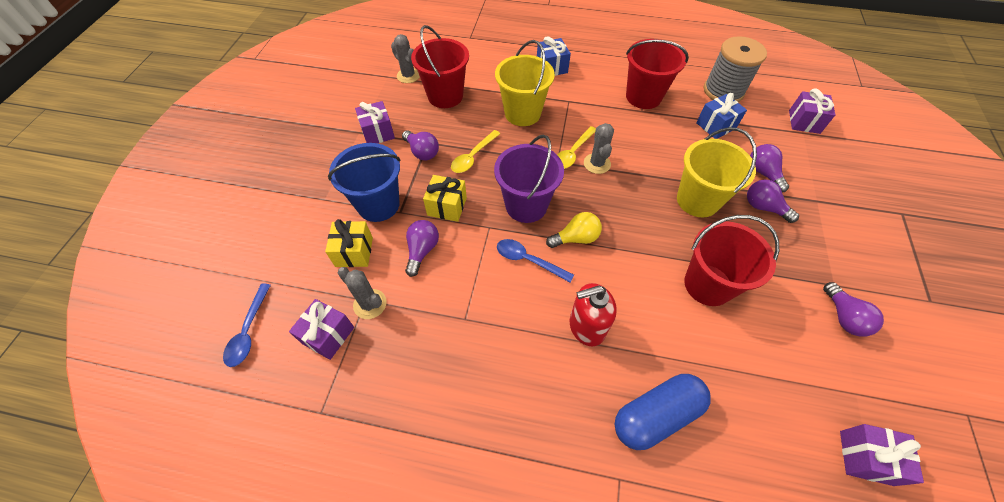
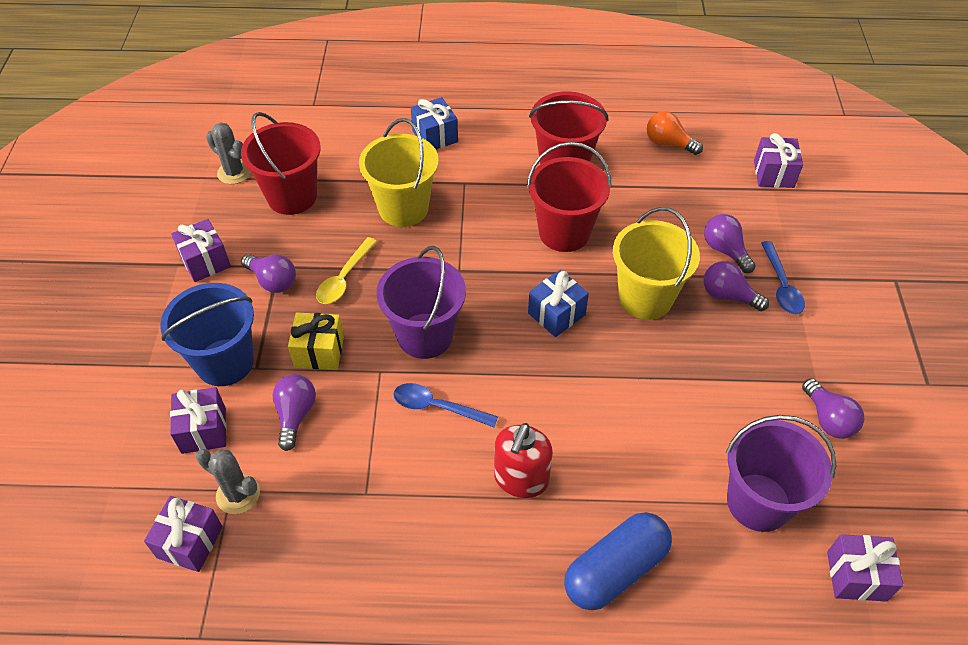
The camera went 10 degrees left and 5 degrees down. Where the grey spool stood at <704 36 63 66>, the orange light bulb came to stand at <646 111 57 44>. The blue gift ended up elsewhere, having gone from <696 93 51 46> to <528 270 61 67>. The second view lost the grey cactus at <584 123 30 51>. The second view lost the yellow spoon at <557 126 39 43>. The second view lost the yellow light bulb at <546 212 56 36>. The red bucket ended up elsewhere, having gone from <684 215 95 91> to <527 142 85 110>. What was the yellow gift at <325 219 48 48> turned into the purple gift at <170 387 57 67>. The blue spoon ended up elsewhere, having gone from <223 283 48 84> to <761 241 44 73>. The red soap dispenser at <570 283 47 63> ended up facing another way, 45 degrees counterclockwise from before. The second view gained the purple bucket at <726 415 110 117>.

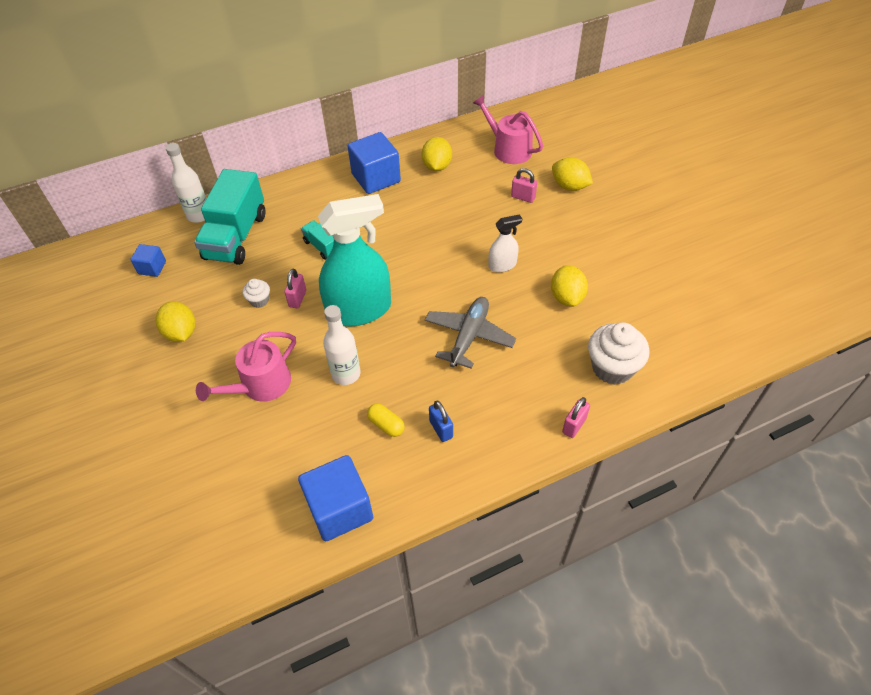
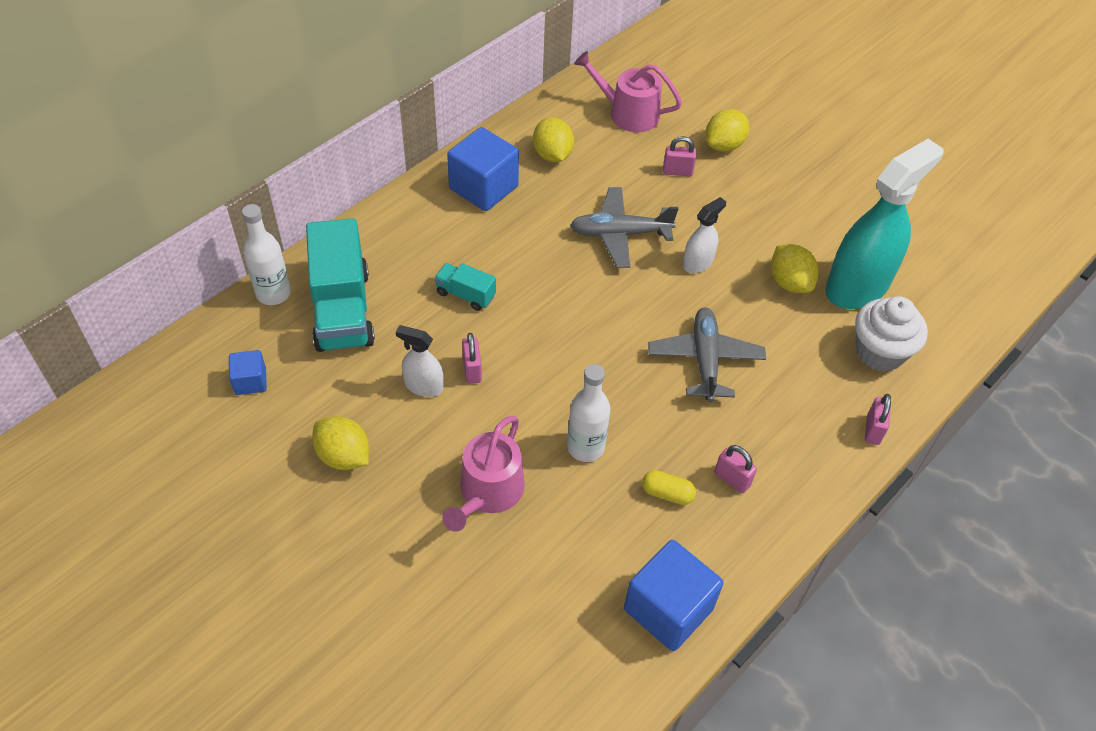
The camera went 25 degrees left and 0 degrees up. The yellow lemon at <552 157 41 34> ended up facing another way, 60 degrees counterclockwise from before. The turquoise spray bottle ended up elsewhere, having gone from <318 194 73 132> to <825 139 118 170>. Where the white cupcake stood at <243 279 27 29>, the white spray bottle came to stand at <396 325 48 72>. What was the blue padlock at <429 401 24 41> turned into the pink padlock at <714 445 43 48>. The second view gained the grey plane at <570 187 108 81>.

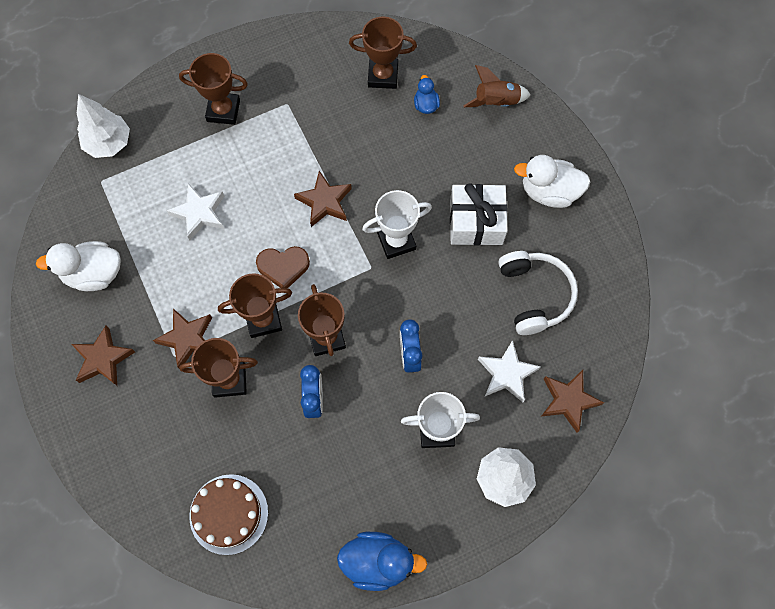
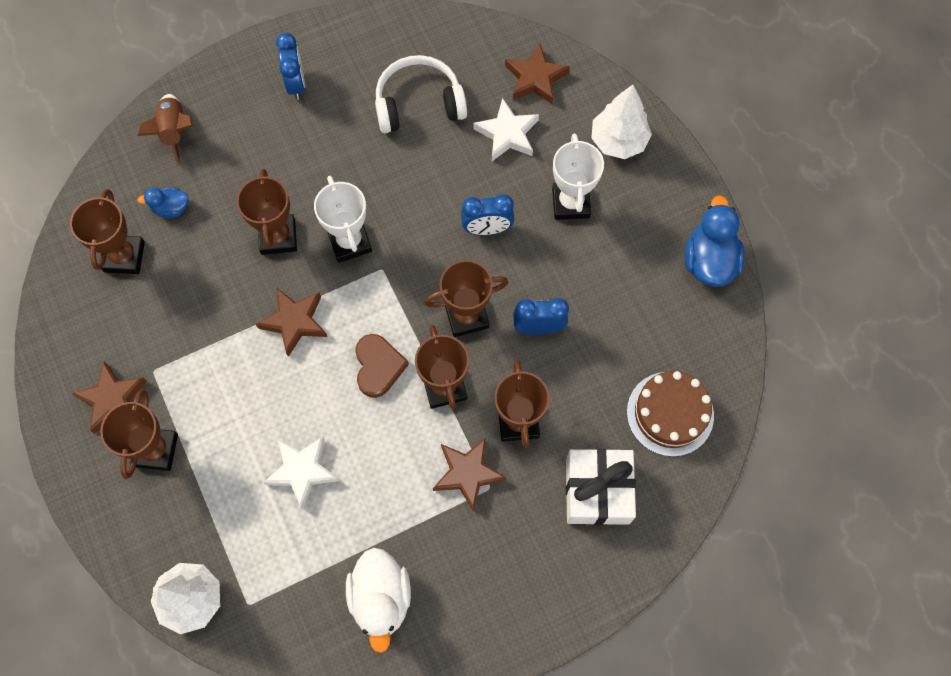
The camera went 90 degrees left and 0 degrees up. Where the white duck stood at <514 155 76 53>, the blue clock came to stand at <276 32 29 68>. The white gift ended up elsewhere, having gone from <450 183 58 62> to <566 449 70 76>. The brown star ended up elsewhere, having gone from <71 326 64 60> to <71 361 76 73>. The second view gained the brown trophy at <237 169 60 86>.

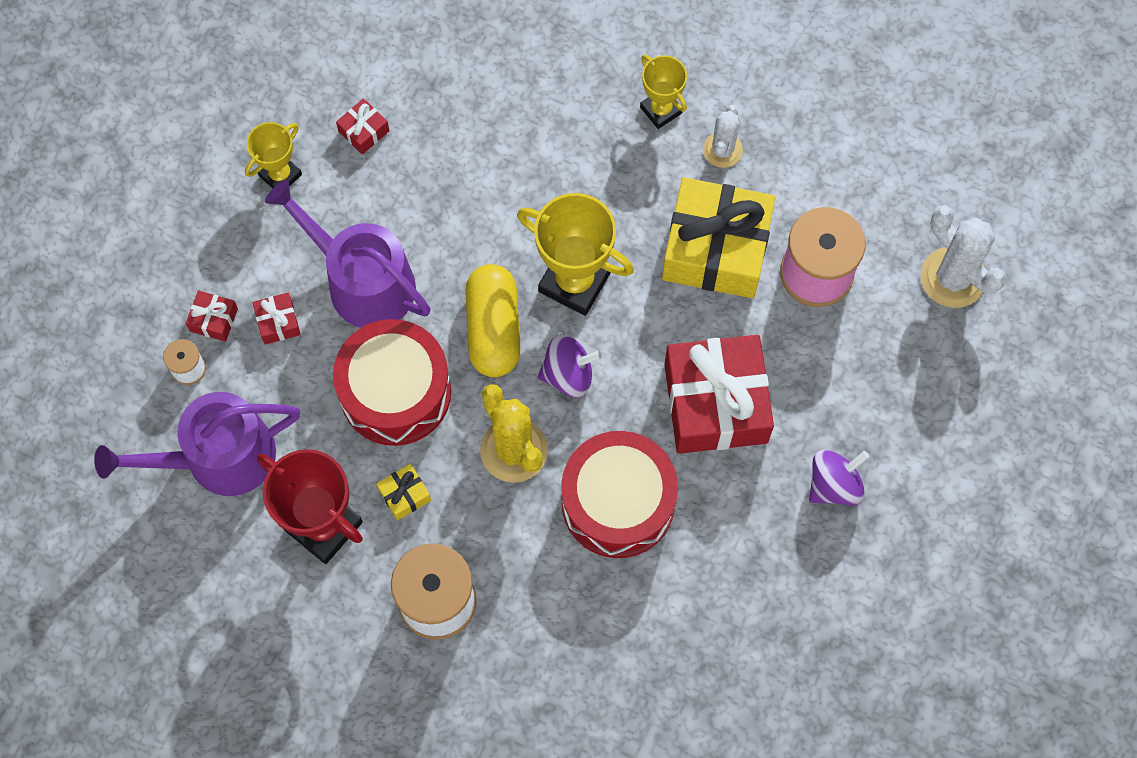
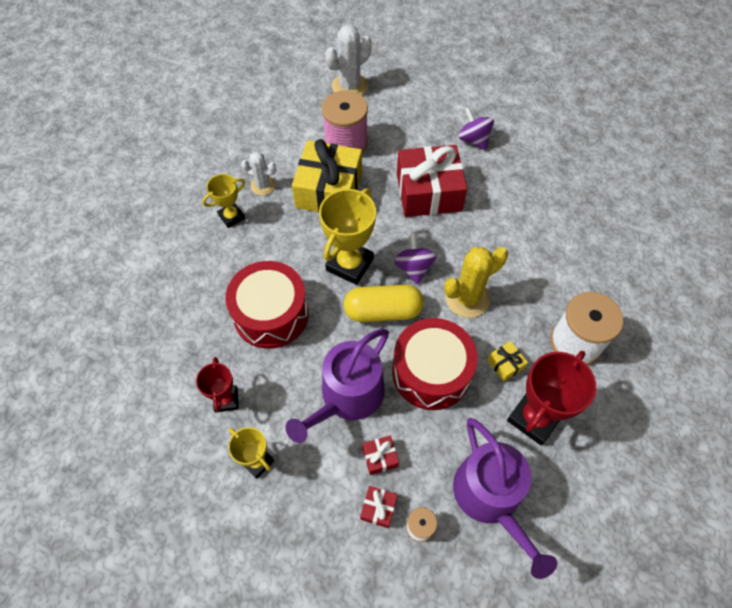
The camera went 90 degrees left and 10 degrees down. Where the red gift stood at <336 98 53 57>, the red trophy came to stand at <196 357 42 55>. The red drum ended up elsewhere, having gone from <561 431 117 127> to <225 261 84 88>.

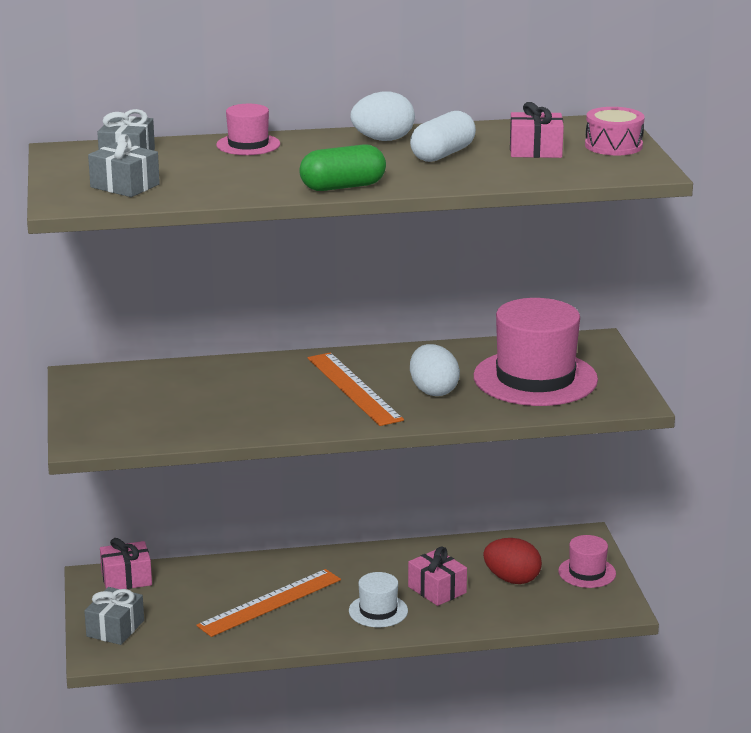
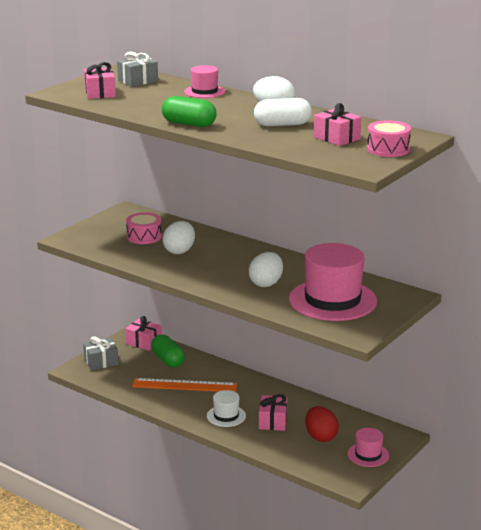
The camera went 45 degrees right and 0 degrees up. What was the grey gift at <88 134 72 63> turned into the pink gift at <84 62 32 37>. The second view lost the orange ruler at <308 352 96 74>. The second view gained the pink drum at <126 212 36 32>. The second view gained the white egg at <163 221 32 33>. The second view gained the green capsule at <151 334 34 33>.

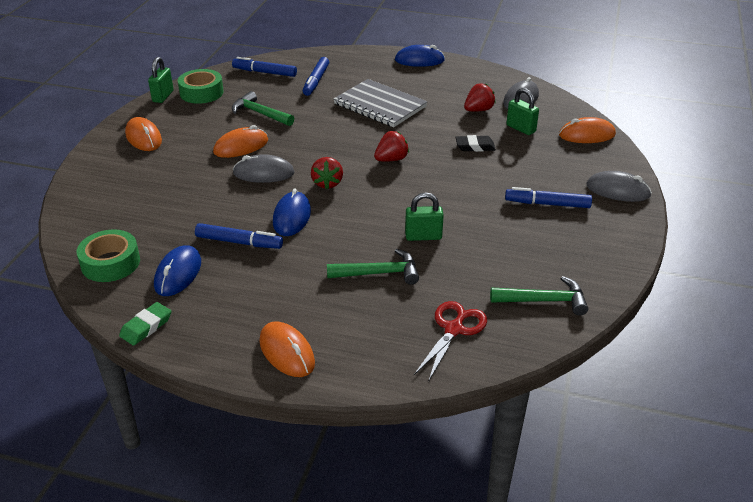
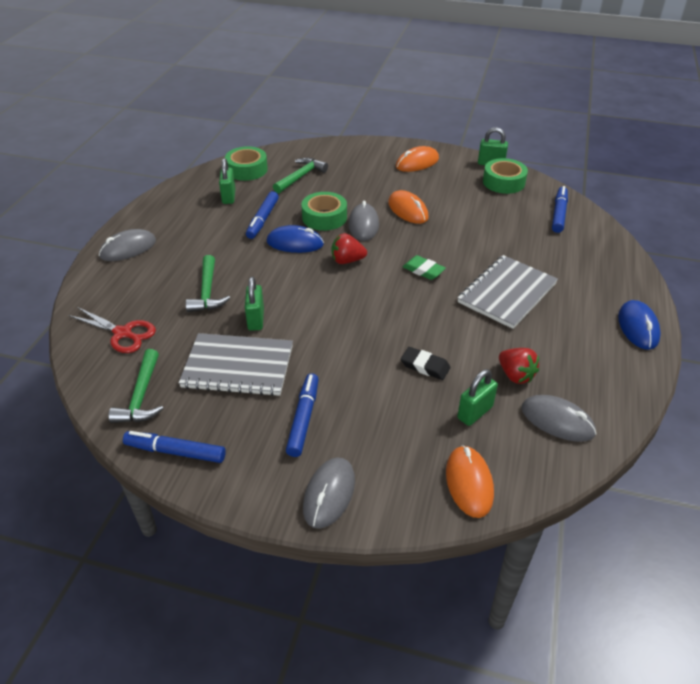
The camera went 90 degrees right and 5 degrees up. The blue marker ended up elsewhere, having gone from <303 57 26 39> to <123 431 103 32>. The green hammer ended up elsewhere, having gone from <232 91 62 35> to <273 158 55 36>. The second view lost the red strawberry at <374 131 35 31>. The black eraser at <455 135 41 17> ended up facing another way, 60 degrees counterclockwise from before. Where the blue mouse stood at <154 245 47 51>, the green padlock came to stand at <219 158 16 46>. The green eraser ended up elsewhere, having gone from <119 302 53 44> to <403 255 43 25>. What was the orange mouse at <259 322 56 55> turned into the grey mouse at <99 229 57 32>. The second view gained the green tape at <301 192 46 39>. The second view gained the grey notebook at <179 333 114 63>.

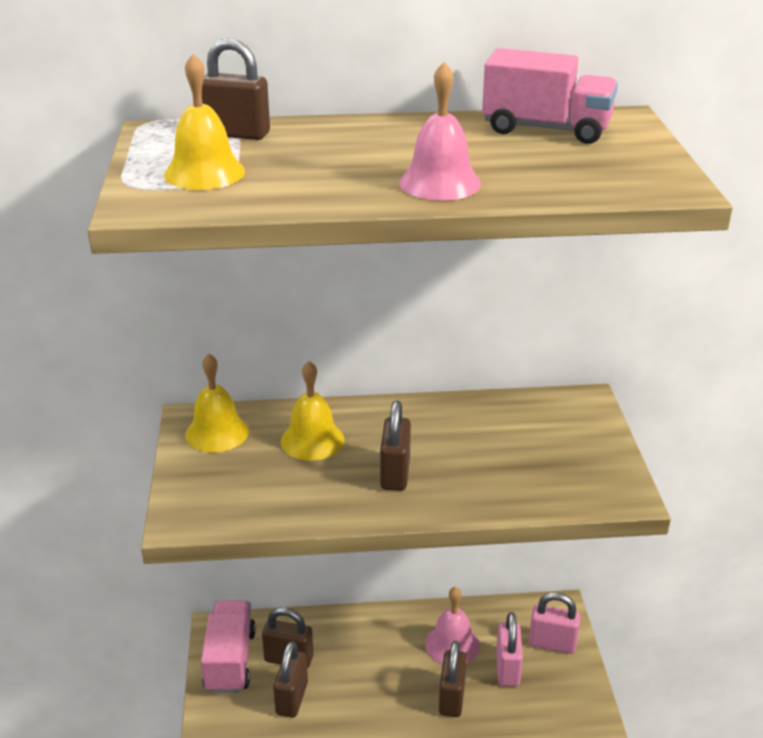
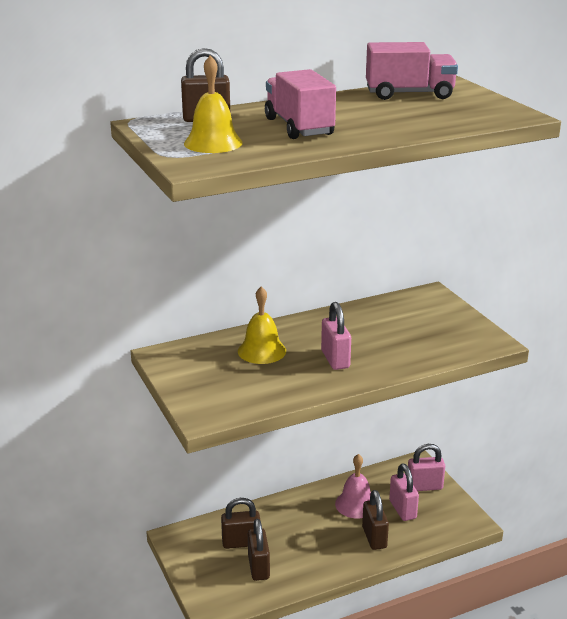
The camera went 20 degrees left and 5 degrees down. The second view lost the pink bell at <399 62 82 138>. The second view lost the yellow bell at <185 354 64 98>. What was the brown padlock at <380 400 31 91> turned into the pink padlock at <321 302 30 68>. The pink truck ended up elsewhere, having gone from <201 601 55 92> to <265 69 71 70>.

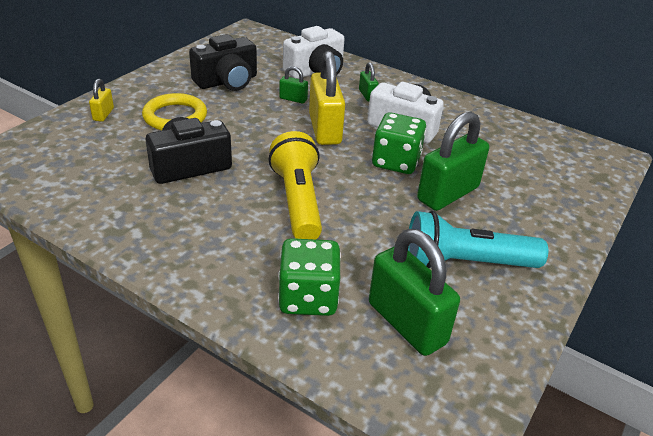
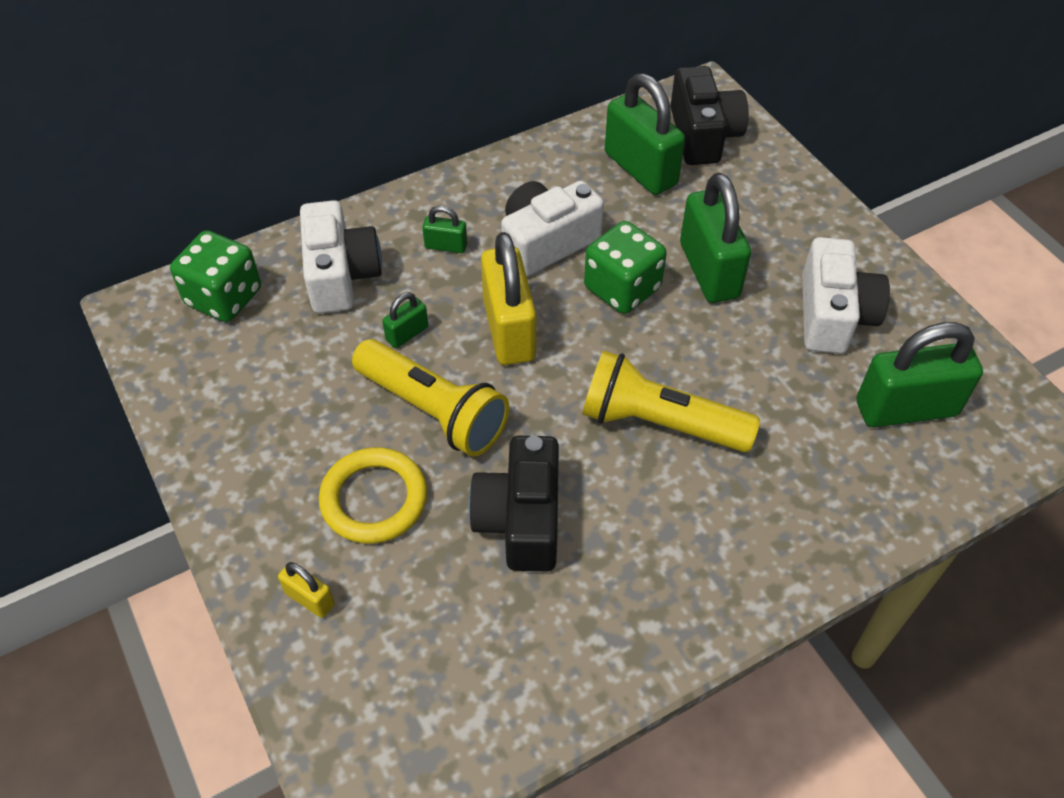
The camera went 60 degrees left and 15 degrees up. The black camera ended up elsewhere, having gone from <189 34 68 57> to <670 66 79 99>. The yellow padlock at <309 51 36 94> ended up facing another way, 60 degrees clockwise from before. Where the turquoise flashlight stood at <408 211 140 57>, the white camera came to stand at <802 237 88 117>. The green dice ended up elsewhere, having gone from <278 238 63 78> to <170 230 91 92>. The second view gained the green padlock at <605 73 80 122>. The second view gained the yellow flashlight at <352 339 157 118>.

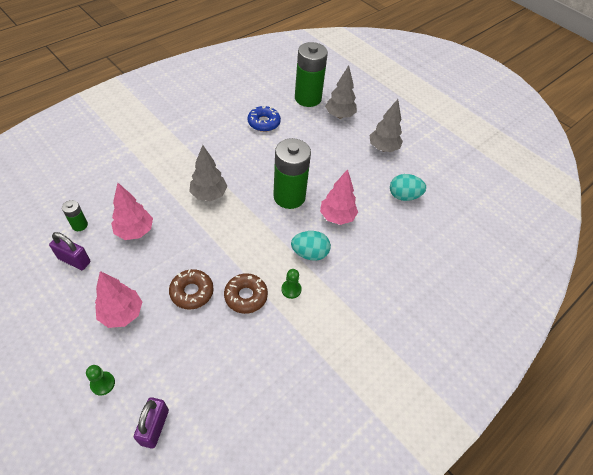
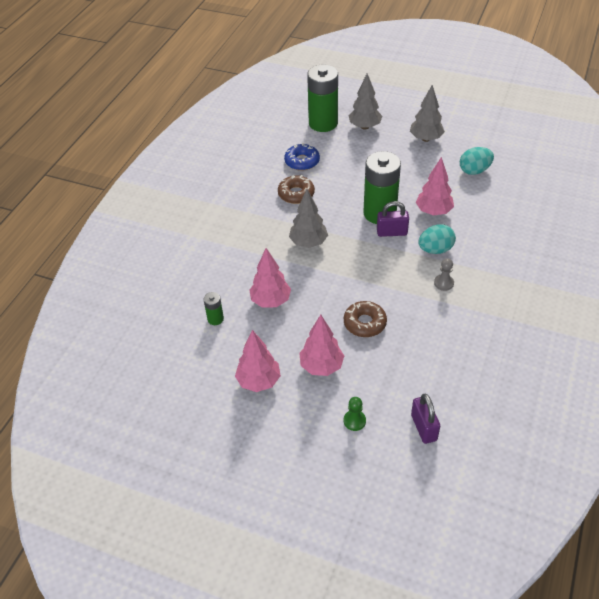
The camera went 20 degrees left and 5 degrees down. The purple padlock ended up elsewhere, having gone from <49 232 42 38> to <377 201 32 36>. What was the green pawn at <281 269 21 30> turned into the grey pawn at <434 258 20 33>. The brown donut ended up elsewhere, having gone from <224 273 44 41> to <278 175 37 29>. The second view gained the pink tree at <235 330 46 62>.

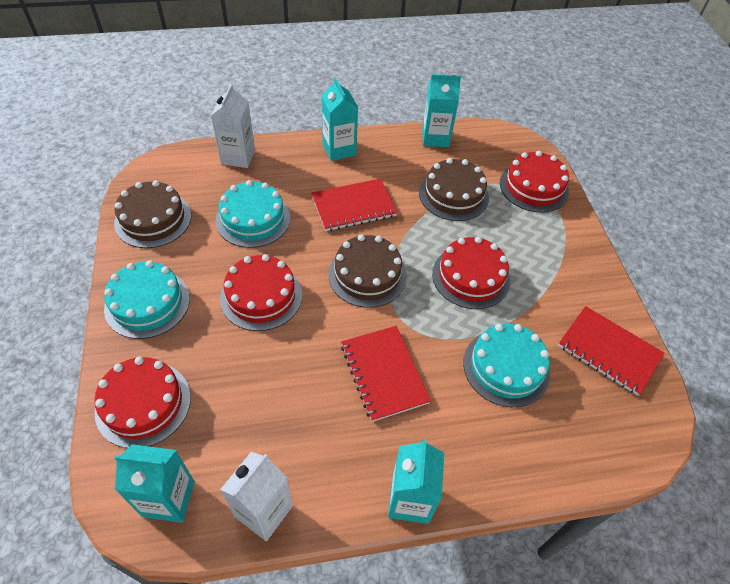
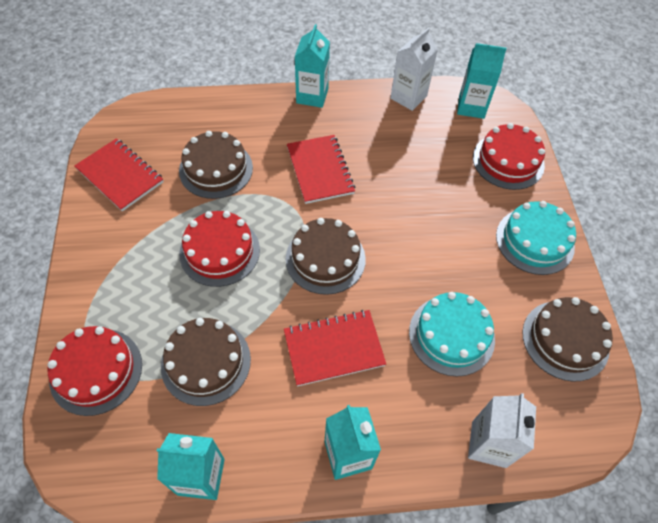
The camera went 175 degrees left and 5 degrees up. The second view lost the red cake at <220 254 82 77>. What was the turquoise cake at <463 323 87 84> turned into the brown cake at <179 131 74 68>.

